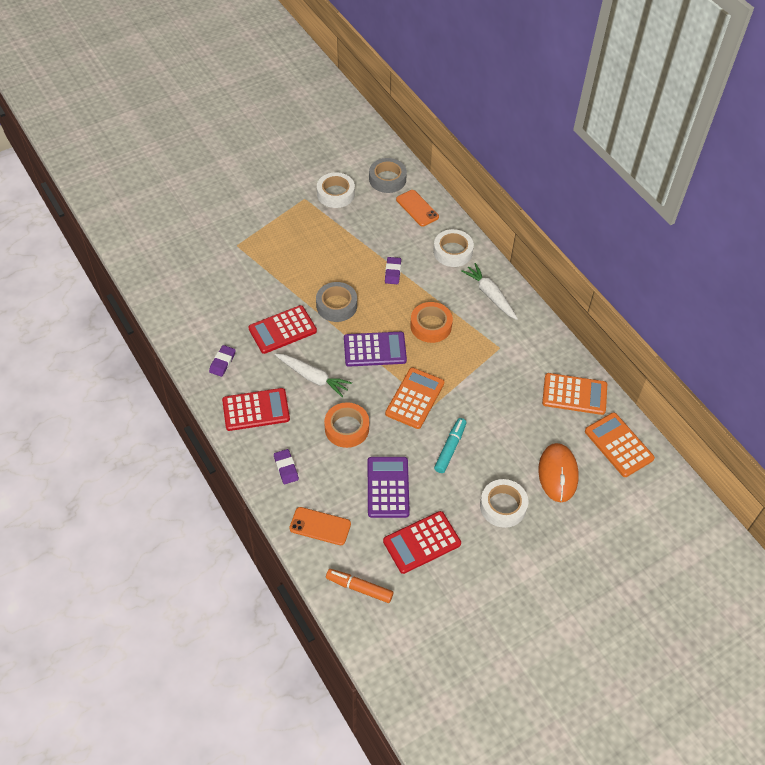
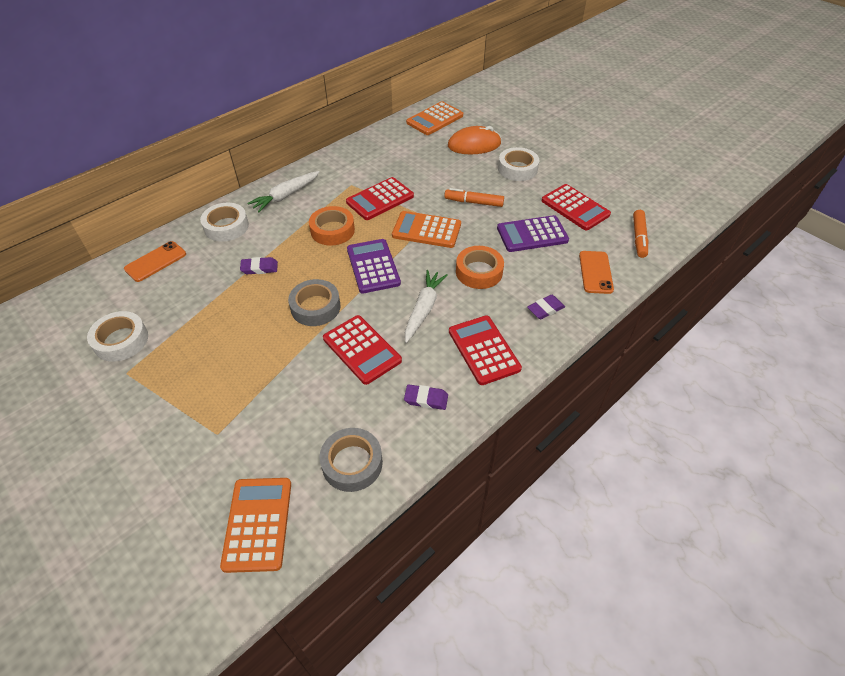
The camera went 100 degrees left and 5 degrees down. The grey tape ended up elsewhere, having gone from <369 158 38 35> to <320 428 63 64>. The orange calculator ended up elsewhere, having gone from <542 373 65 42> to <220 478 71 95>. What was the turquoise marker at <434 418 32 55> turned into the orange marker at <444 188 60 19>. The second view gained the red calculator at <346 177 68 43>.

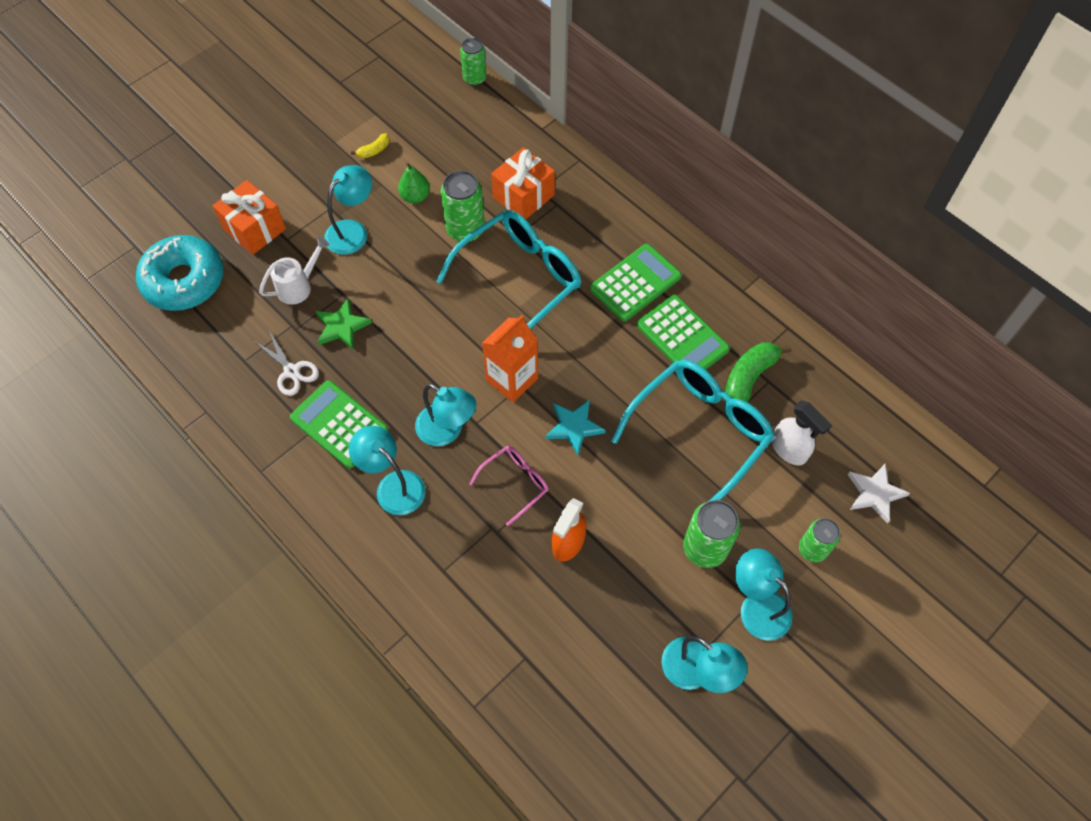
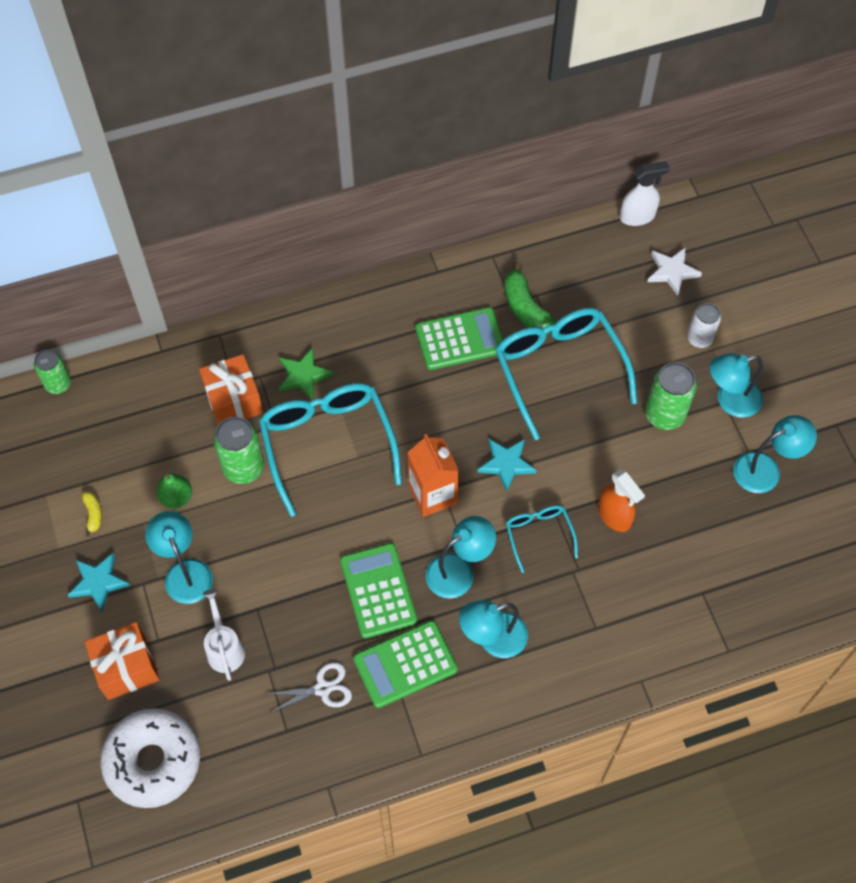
The camera went 65 degrees left and 0 degrees up. What was the turquoise donut at <136 235 88 76> turned into the white donut at <100 708 100 100>. The green calculator ended up elsewhere, having gone from <590 244 92 77> to <340 543 77 95>. The green star ended up elsewhere, having gone from <316 298 56 51> to <279 348 55 52>. The white spray bottle ended up elsewhere, having gone from <772 401 60 65> to <620 161 50 65>. What was the pink glasses at <469 446 79 80> turned into the turquoise glasses at <506 505 72 68>. What was the green can at <799 518 42 44> turned into the white can at <687 303 34 45>. The second view gained the turquoise star at <68 553 62 58>.

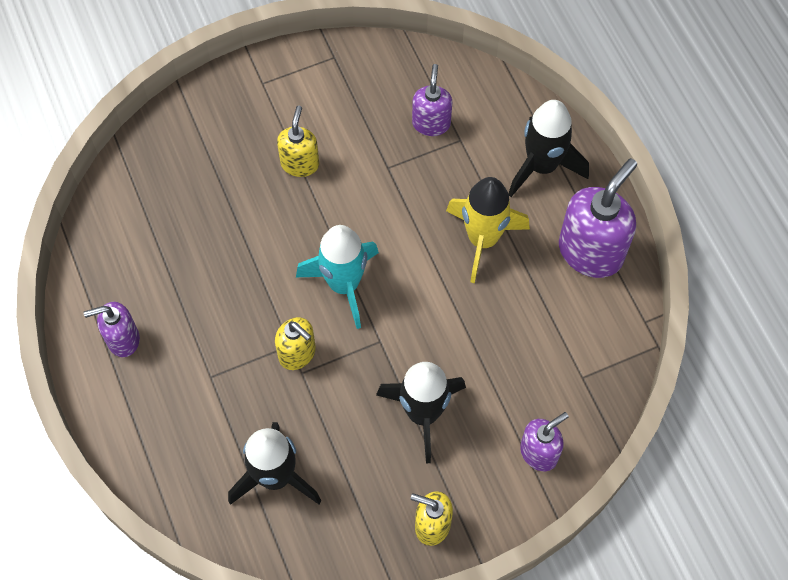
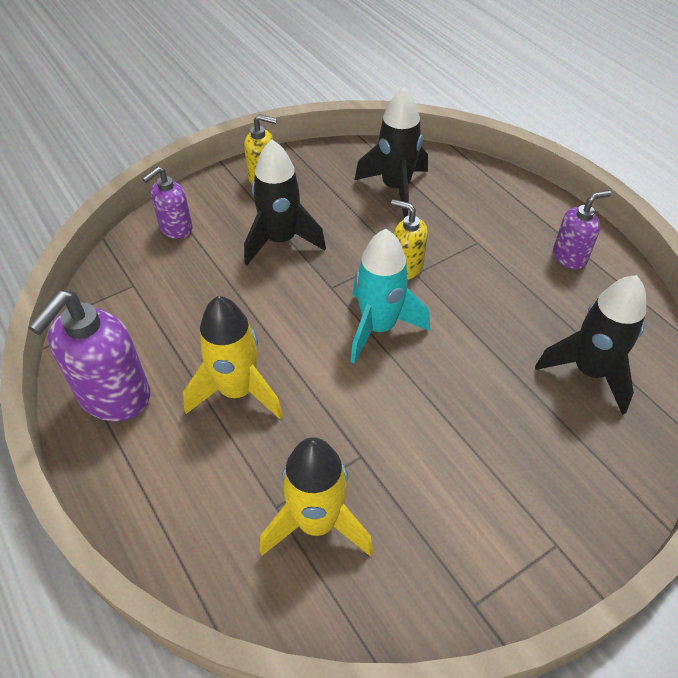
The camera went 170 degrees right and 15 degrees down. Where the purple soap dispenser stood at <412 64 40 72>, the yellow rocket came to stand at <260 437 113 119>. The black rocket ended up elsewhere, having gone from <508 100 81 97> to <535 275 111 140>. The second view lost the yellow soap dispenser at <277 106 42 71>.

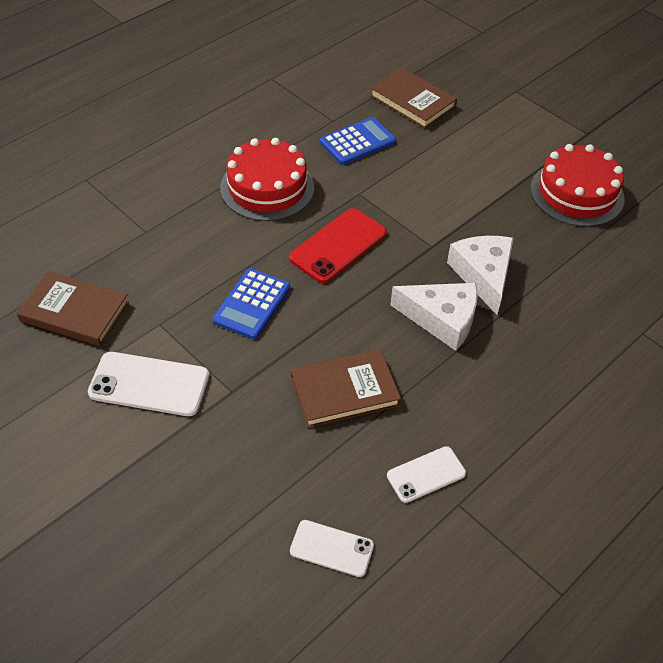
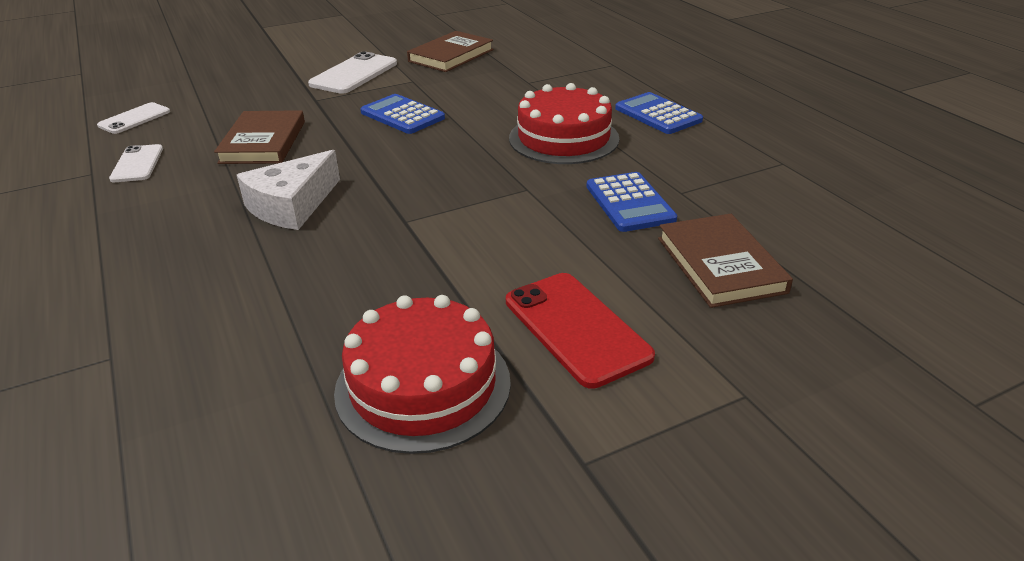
The camera went 110 degrees right and 15 degrees down. The brown book at <370 67 87 62> ended up facing another way, 75 degrees counterclockwise from before. The red phone ended up elsewhere, having gone from <289 208 98 75> to <506 273 149 116>. The second view lost the white cheese at <447 236 67 79>. The second view gained the blue calculator at <615 92 88 42>.

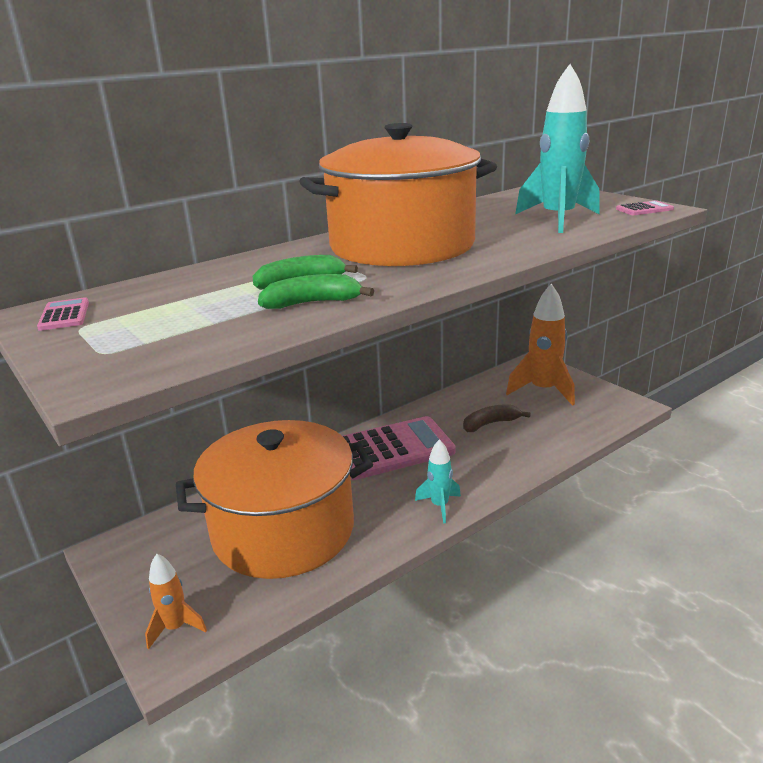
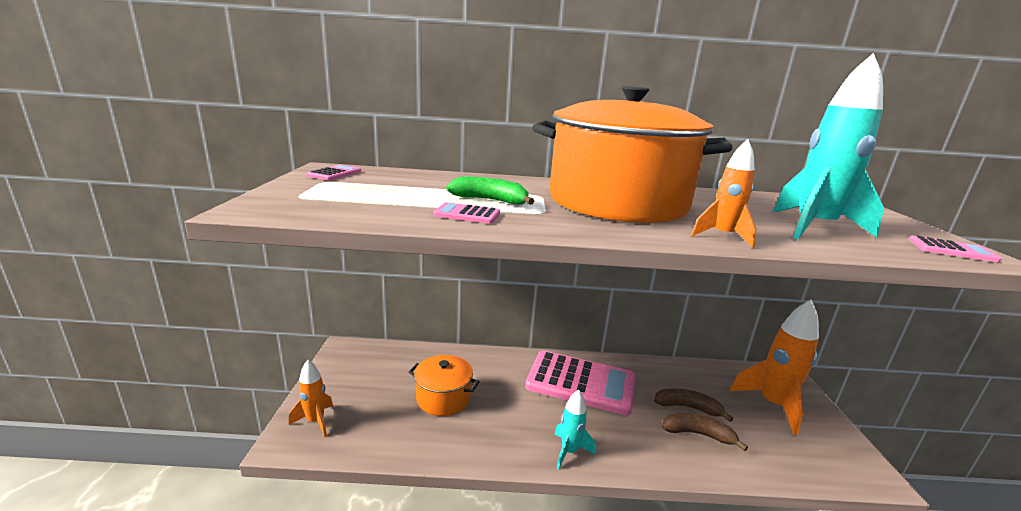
The camera went 35 degrees right and 5 degrees down. Where the green banana stood at <258 274 116 35>, the pink calculator came to stand at <433 202 67 22>. The size of the orange pot at <176 420 197 159> changed by a factor of 0.46. The second view gained the orange rocket at <691 139 66 109>. The second view gained the brown banana at <662 413 86 38>.

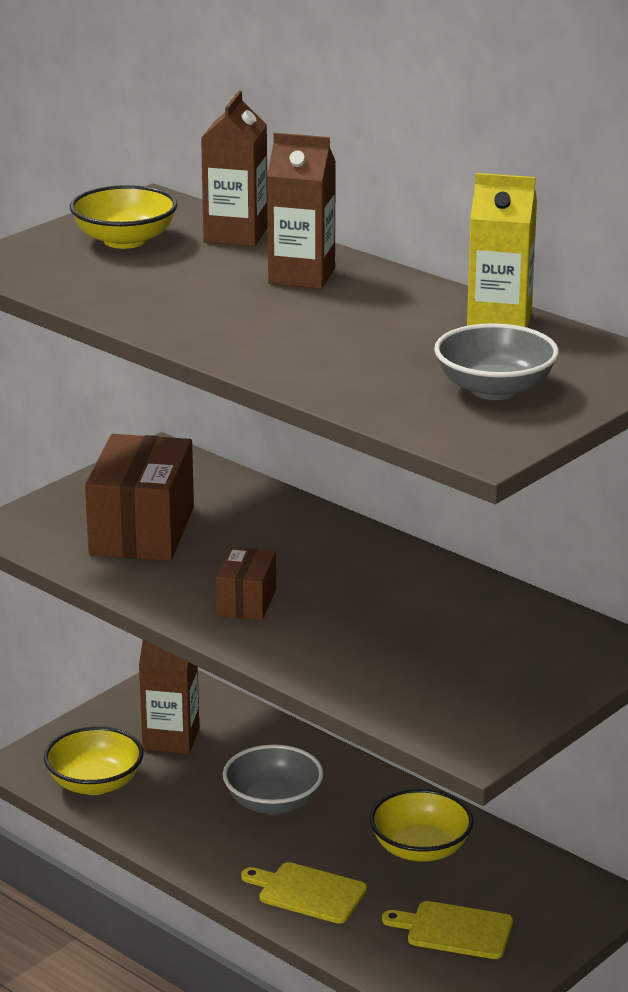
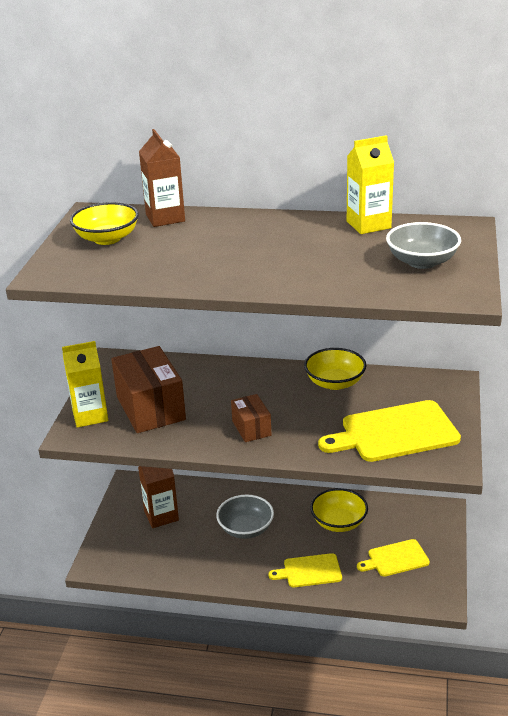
The camera went 30 degrees left and 5 degrees up. The second view lost the brown carton at <267 133 69 156>. The yellow bowl ended up elsewhere, having gone from <44 726 100 69> to <304 348 62 42>. The second view gained the yellow carton at <62 341 46 87>. The second view gained the yellow cutting board at <318 400 143 62>.

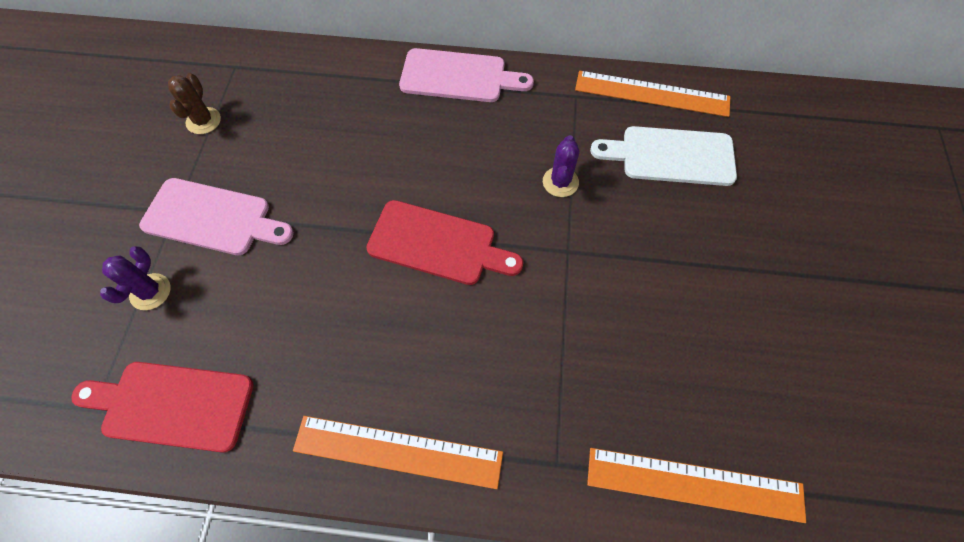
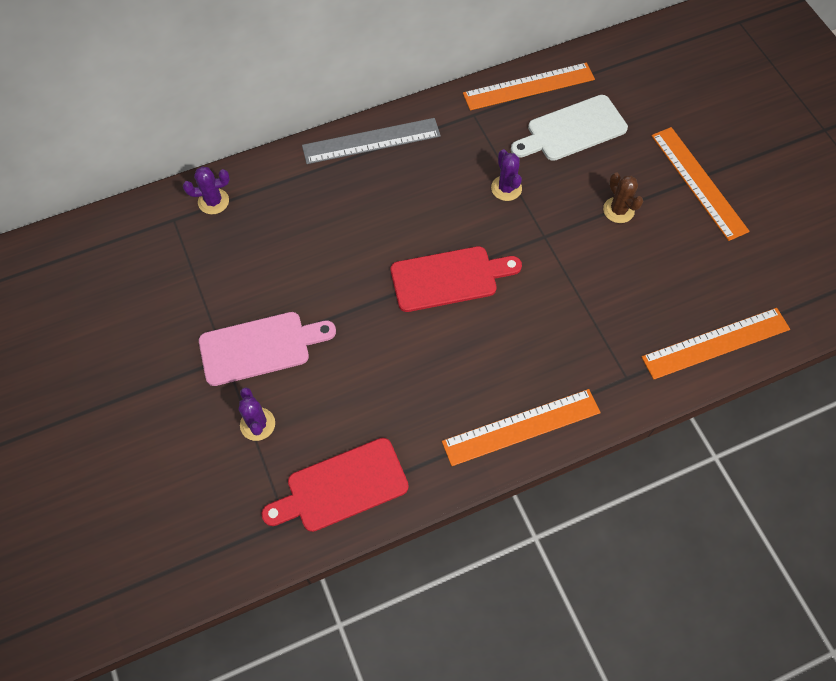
The camera went 30 degrees left and 0 degrees up. Where the pink cutting board stood at <399 48 135 54>, the grey ruler came to stand at <302 118 139 46>. The brown cactus ended up elsewhere, having gone from <168 73 53 61> to <603 172 40 51>. The second view gained the orange ruler at <651 127 99 114>. The second view gained the purple cactus at <183 167 47 47>.

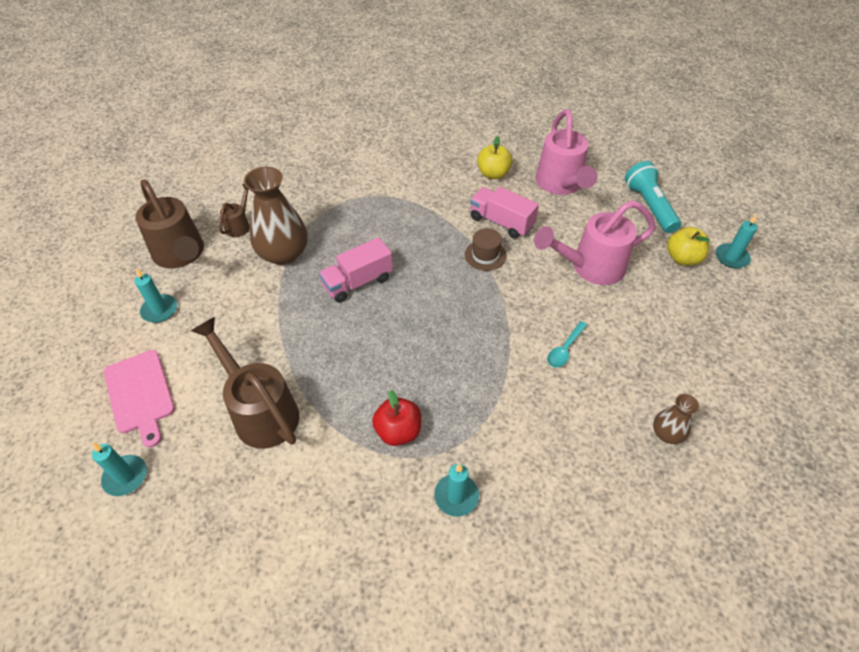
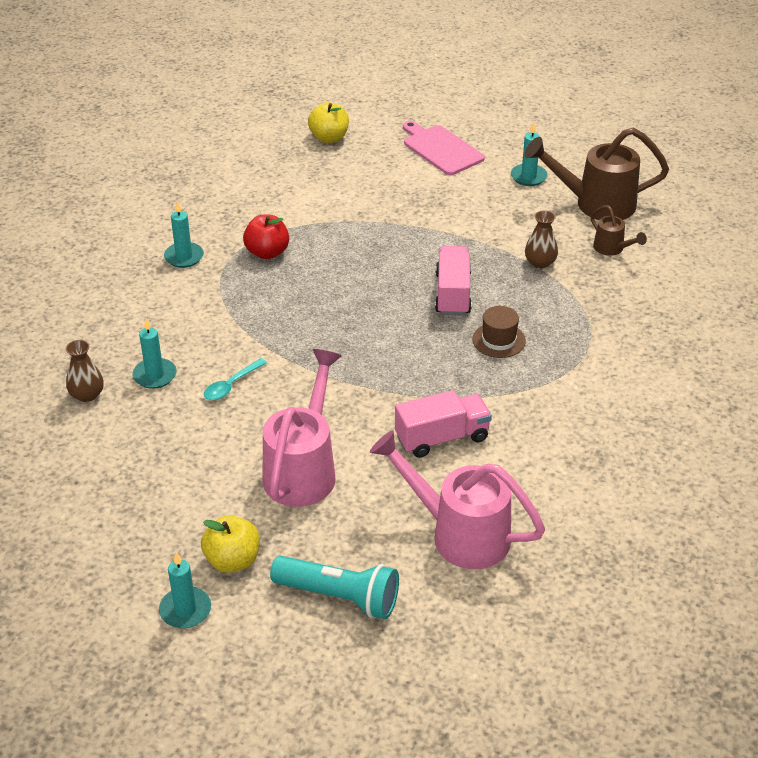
The camera went 125 degrees right and 10 degrees down. The yellow apple ended up elsewhere, having gone from <477 136 36 43> to <308 102 41 41>. The size of the brown vase at <244 167 64 98> changed by a factor of 0.51. The brown hat ended up elsewhere, having gone from <465 228 42 43> to <473 306 53 52>. The second view lost the brown watering can at <191 317 108 132>. The turquoise spoon at <547 321 40 46> ended up facing another way, 120 degrees counterclockwise from before. The pink cutting board at <104 350 71 98> ended up facing another way, 45 degrees clockwise from before. The turquoise candle ended up elsewhere, having gone from <92 443 55 53> to <133 318 44 71>.

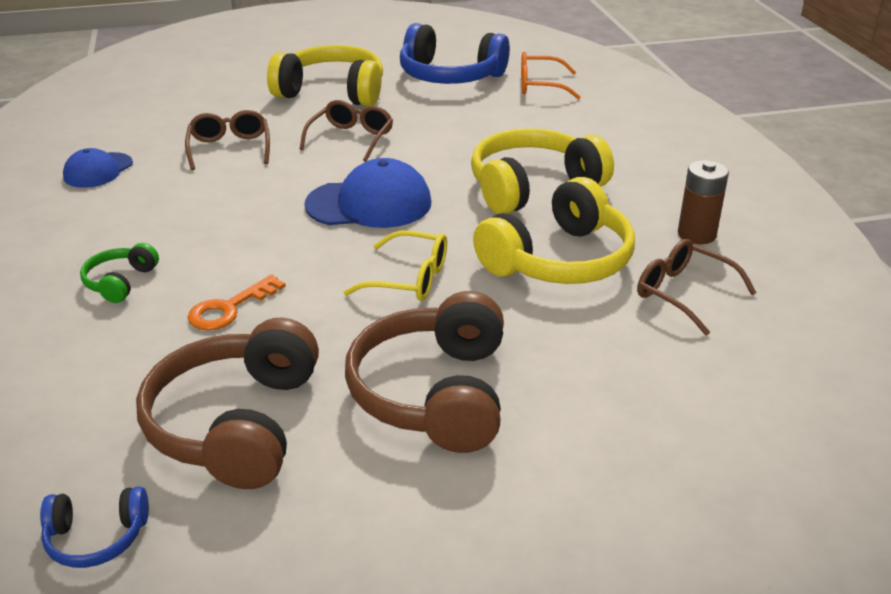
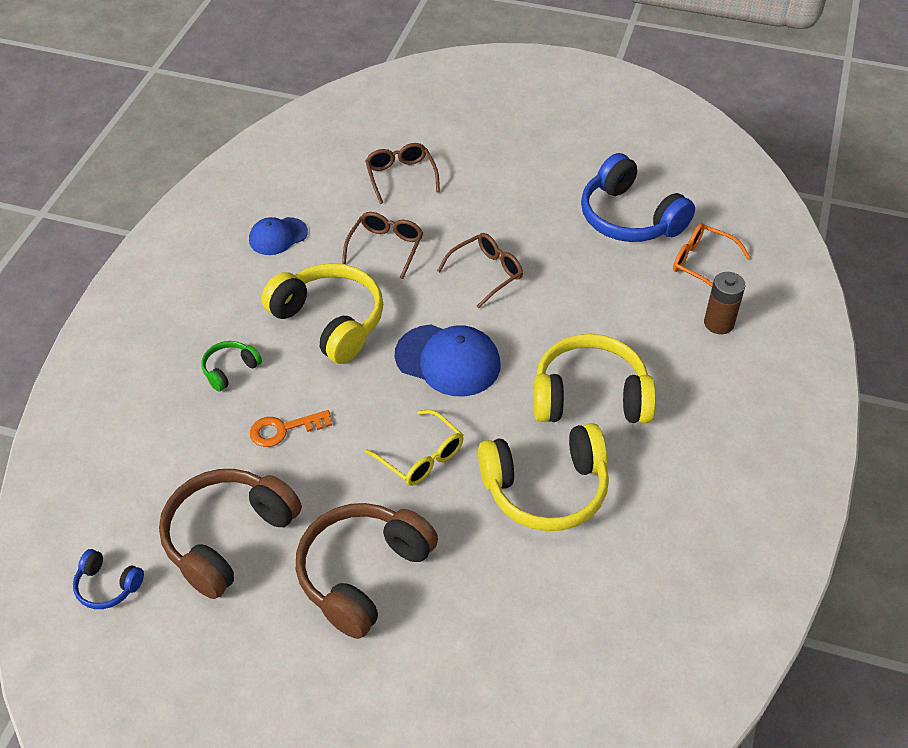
The camera went 30 degrees right and 15 degrees up. The yellow headphones ended up elsewhere, having gone from <267 45 116 61> to <261 263 122 101>. The brown battery ended up elsewhere, having gone from <678 160 51 84> to <704 272 42 62>. The brown glasses ended up elsewhere, having gone from <637 239 120 96> to <365 143 75 61>.

